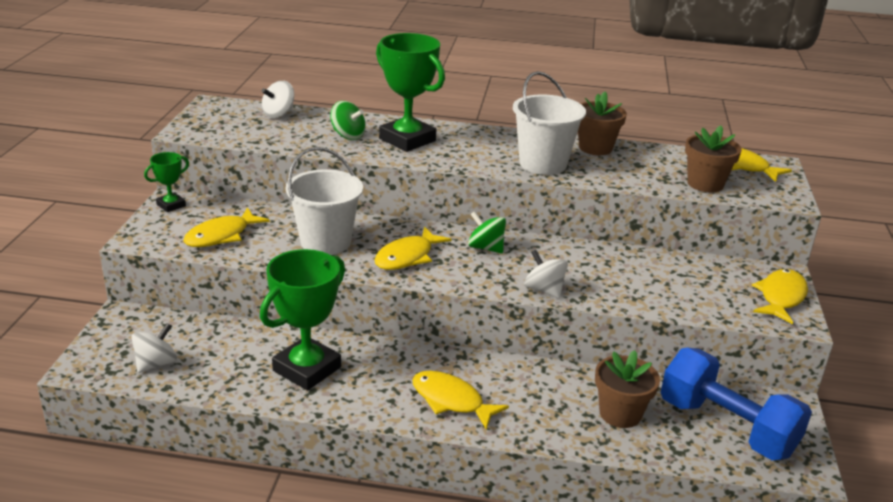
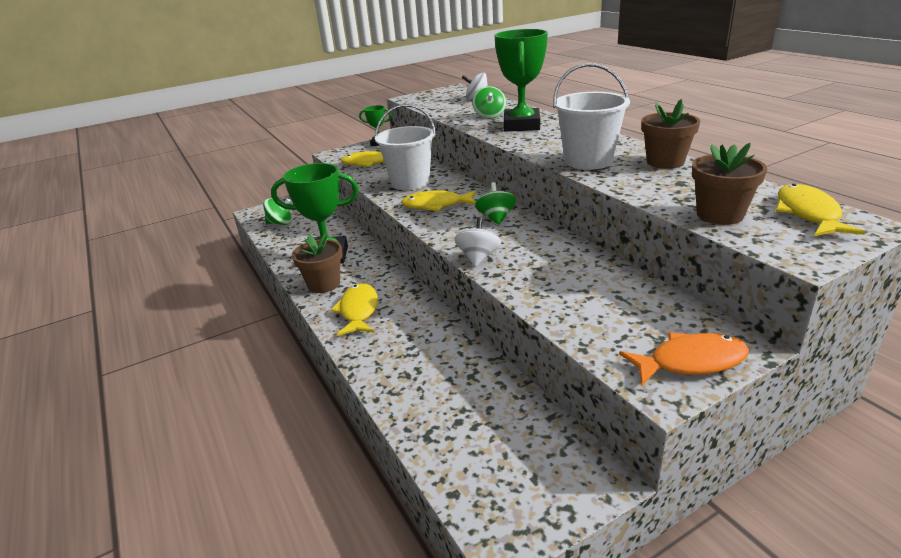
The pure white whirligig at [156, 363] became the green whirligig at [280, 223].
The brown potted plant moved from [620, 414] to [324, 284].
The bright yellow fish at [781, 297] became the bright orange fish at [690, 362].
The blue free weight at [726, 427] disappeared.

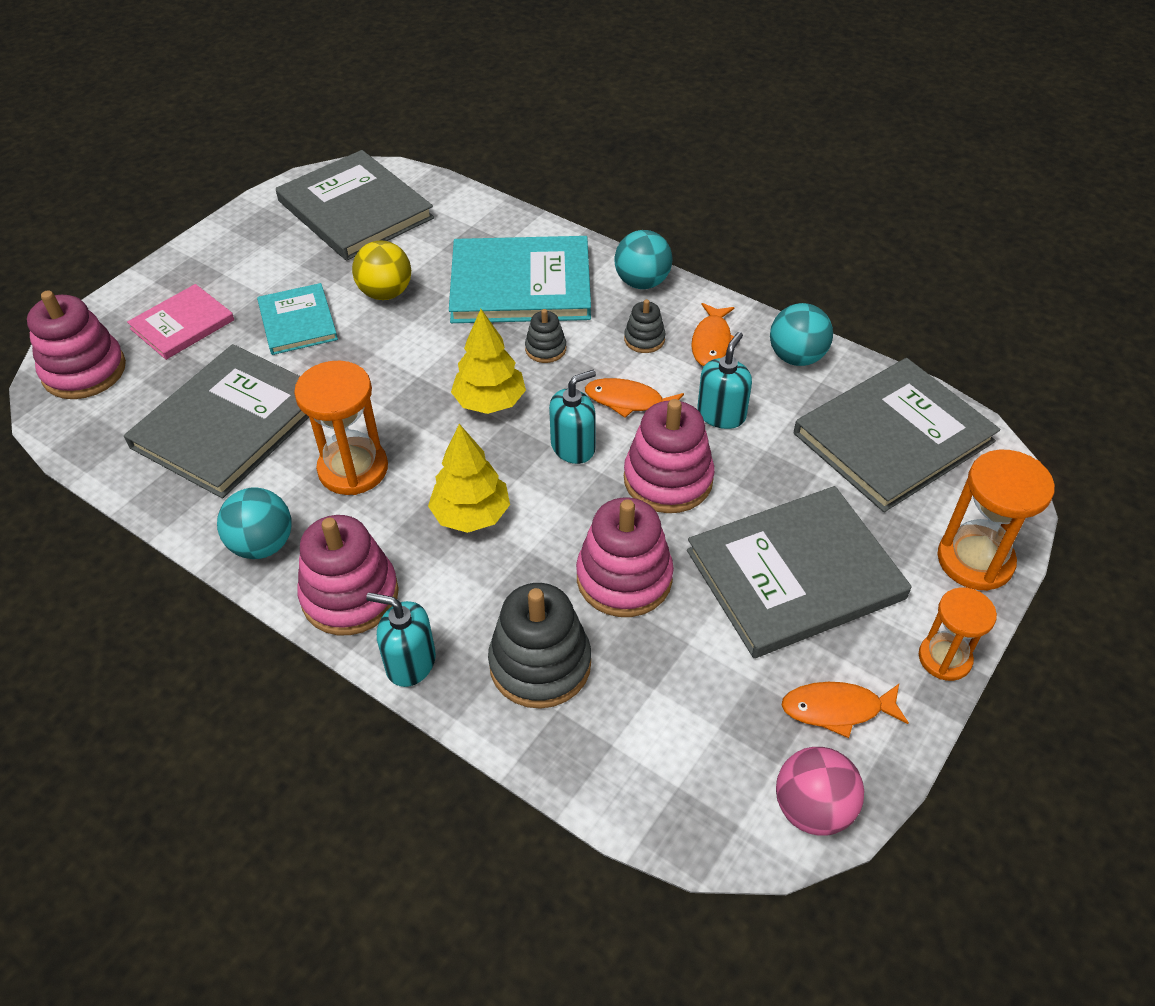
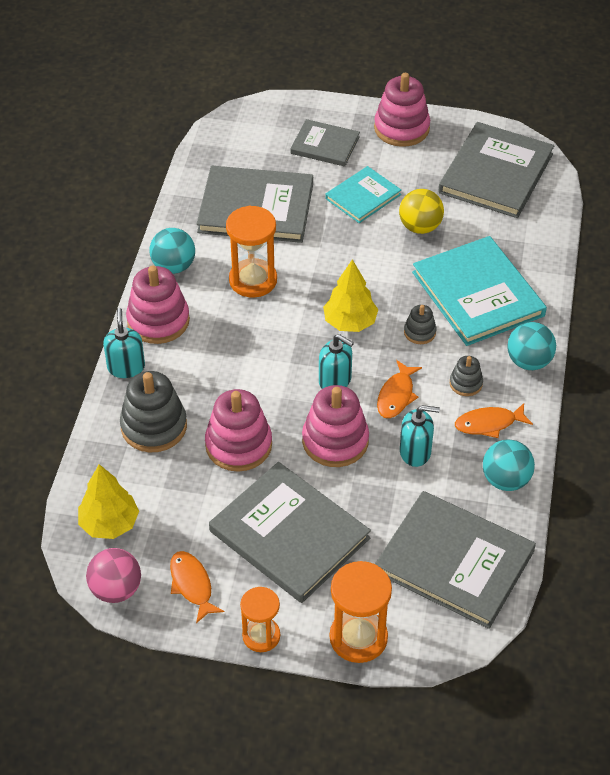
The bright yellow fir tree moved from [471, 515] to [109, 524].
The rose-pink book at [182, 324] became the grey book at [325, 145].
The rose-pink stacking rings moved from [84, 371] to [401, 128].
The bright orange fish at [628, 401] turned 150 degrees counterclockwise.

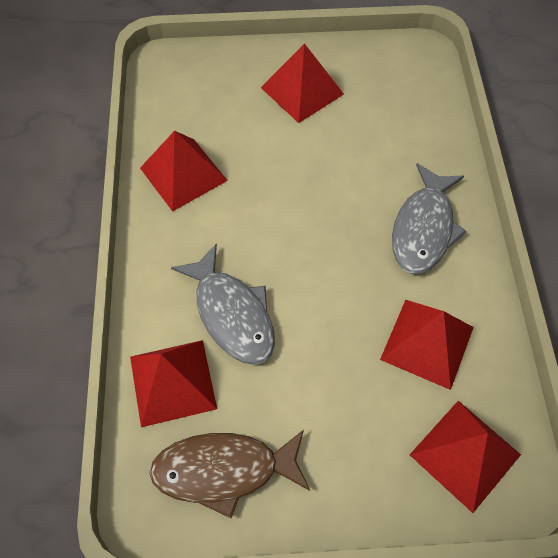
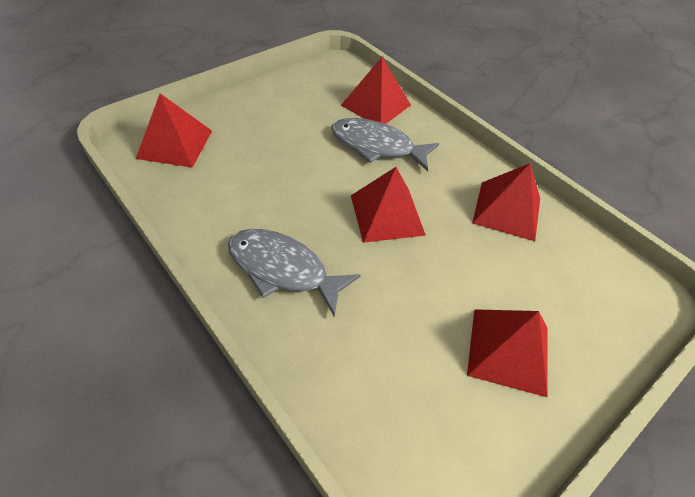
The grey fish at [424, 228] turned 45 degrees counterclockwise.
The scarlet pyramid shape moved from [427, 343] to [387, 214].
The brown fish at [224, 470] disappeared.

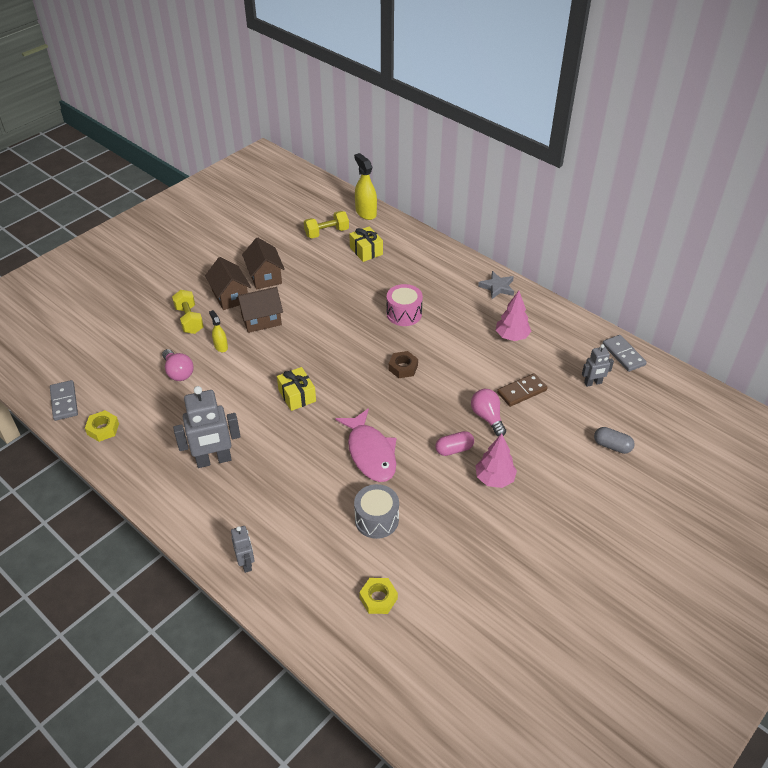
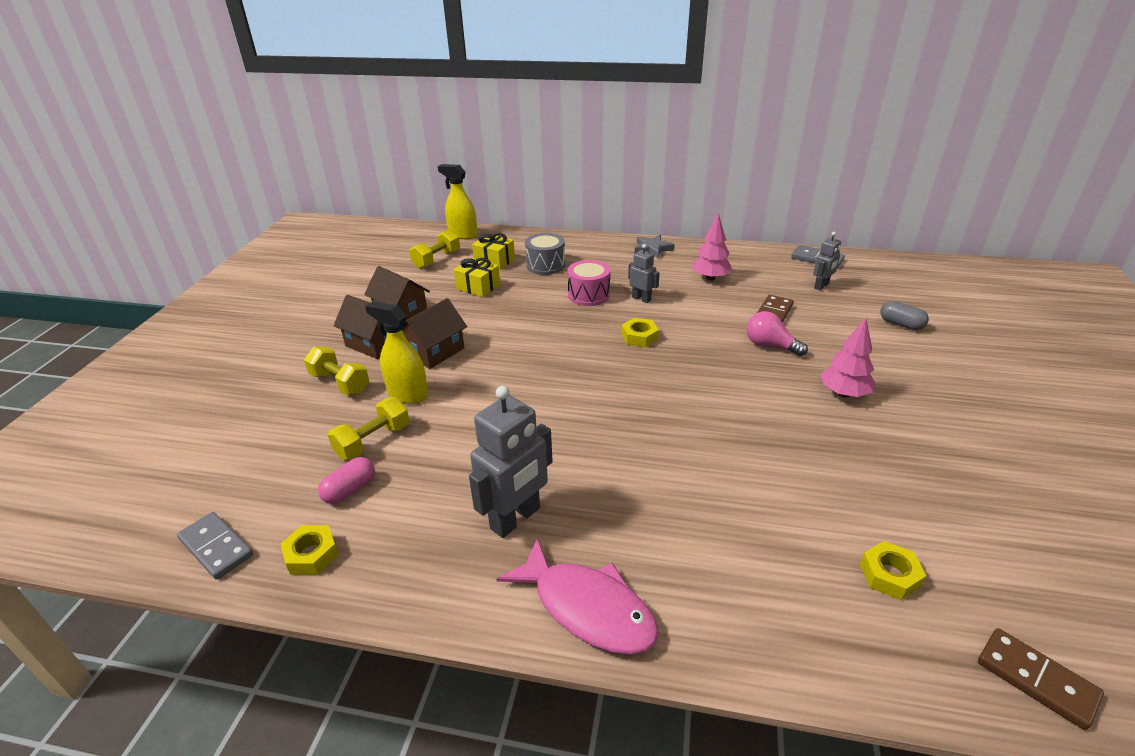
The rose-pink pill shape moved from [454, 449] to [350, 490].
The rose-pink light bulb at [178, 372] was replaced by the bright yellow free weight at [373, 441].
The bright yellow sprayer at [221, 346] changed to 1.73 times the size.
The bright yellow gift moved from [297, 395] to [478, 287].
The rose-pink fish moved from [370, 453] to [587, 608].
The grey snare drum moved from [376, 519] to [545, 265].
The brown hexagon nut at [403, 367] became the bright yellow hexagon nut at [639, 337].
The grey toy robot moved from [246, 563] to [641, 299].
The grey pill shape at [612, 446] turned 45 degrees clockwise.
The brown domino piece at [1036, 679] appeared.

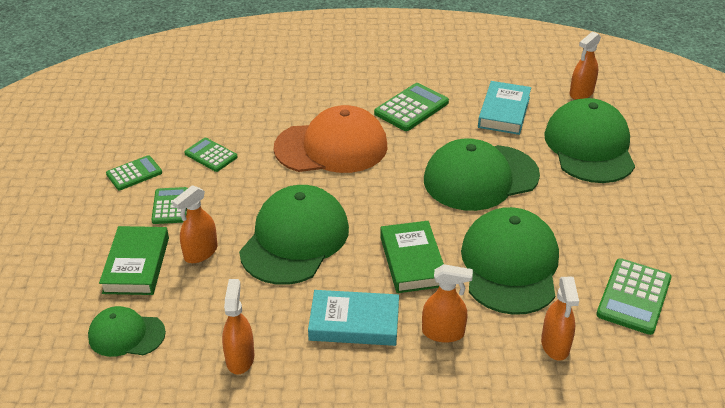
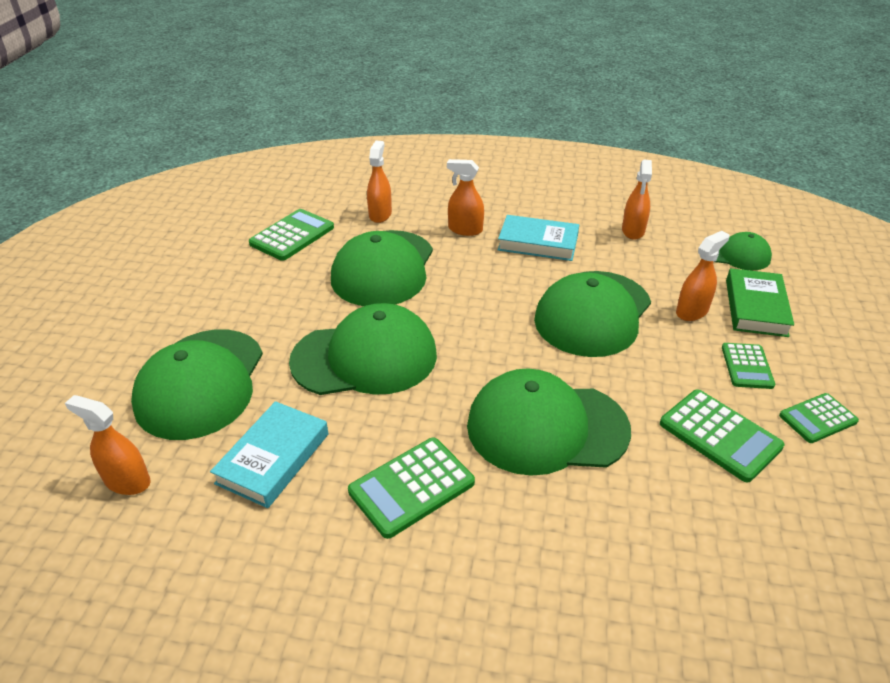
The bright orange sprayer at [581, 93] turned 120 degrees counterclockwise.
The bright orange peaked cap at [331, 147] became the green peaked cap at [546, 427].
The green calculator at [211, 155] changed to 1.54 times the size.
The green book at [412, 261] disappeared.

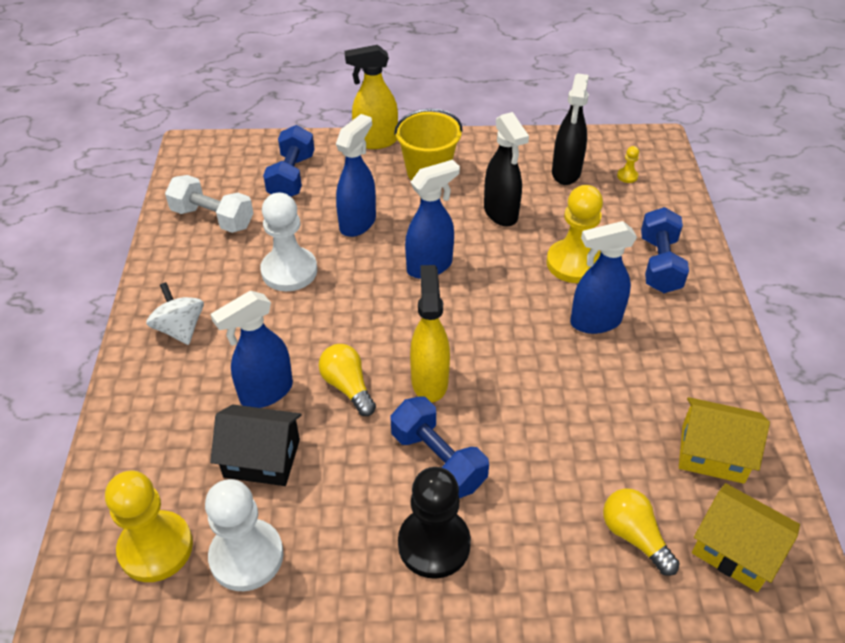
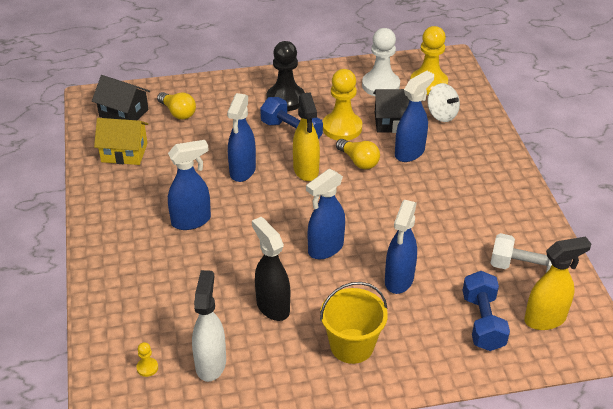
The bright yellow house at [735, 550] became the jet-black house at [124, 113].
The jet-black sprayer at [566, 173] became the pure white sprayer at [211, 363].
The blue sprayer at [242, 171] appeared.
The bright yellow game pawn moved from [574, 263] to [342, 128].
The pure white whirligig moved from [180, 329] to [441, 115].
The bright yellow sprayer moved from [375, 141] to [545, 319].
The pure white game pawn at [289, 271] disappeared.
The blue free weight at [659, 264] disappeared.

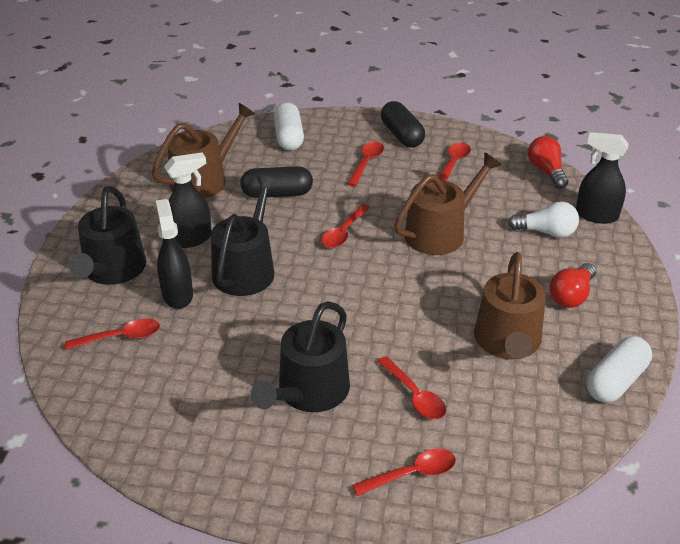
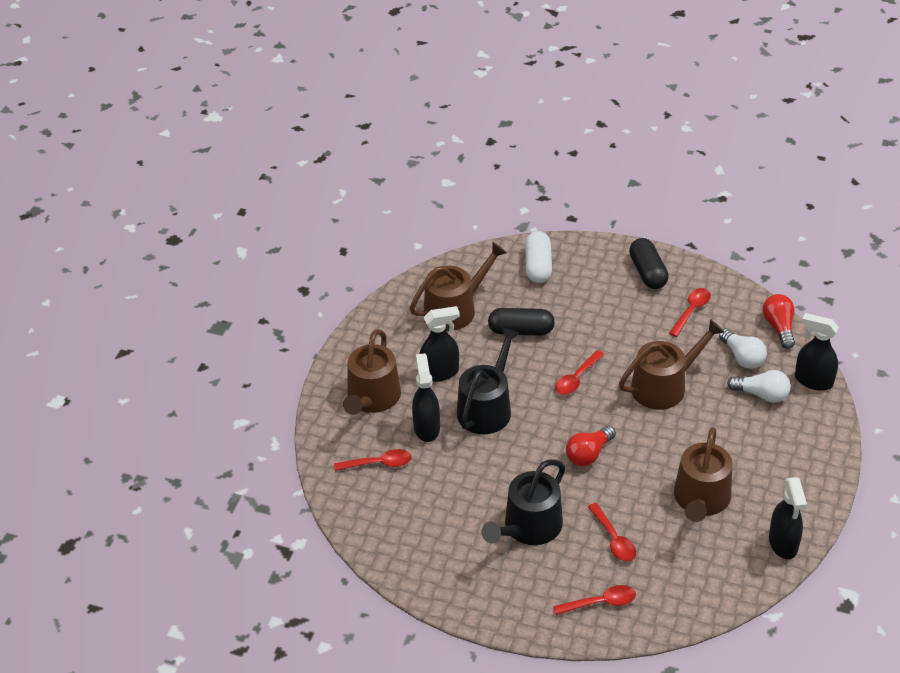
The jet-black watering pot at [112, 270] became the brown watering pot at [372, 398].
The scarlet light bulb moved from [571, 295] to [589, 454].
The pure white light bulb at [742, 357] appeared.
The pure white pill shape at [615, 381] was replaced by the jet-black sprayer at [783, 543].
The scarlet spoon at [366, 163] disappeared.

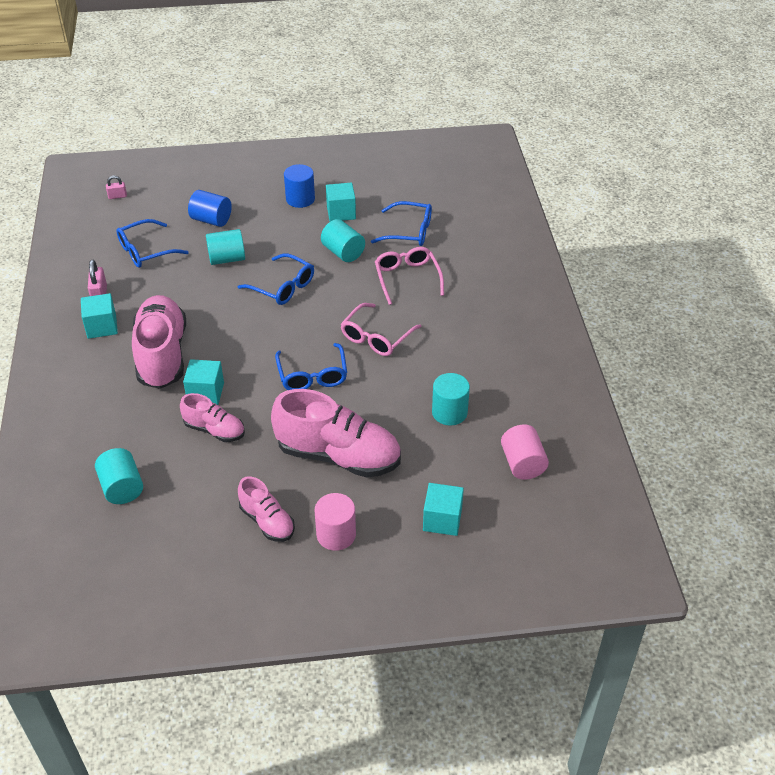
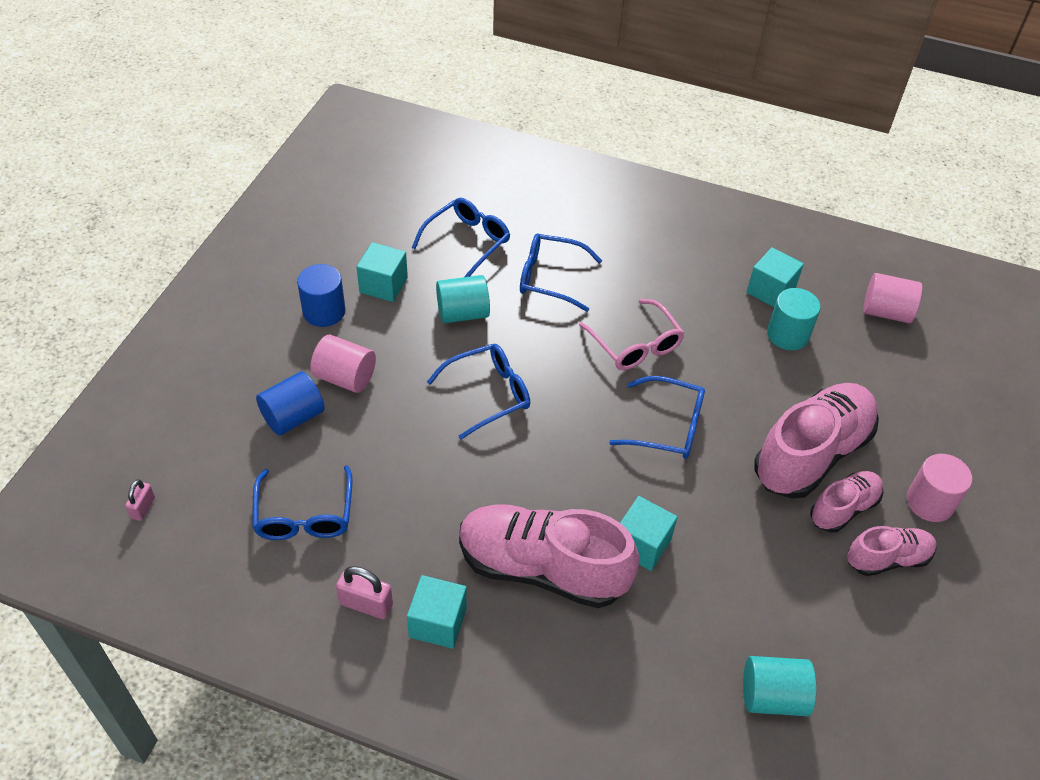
The rose-pink solid cylinder at [345, 377] appeared.
The rose-pink eyeglasses at [407, 278] became the blue eyeglasses at [550, 278].
The teal block moved from [442, 519] to [770, 291].
The rose-pink sneaker moved from [214, 430] to [843, 508].
The teal solid cylinder at [227, 259] disappeared.

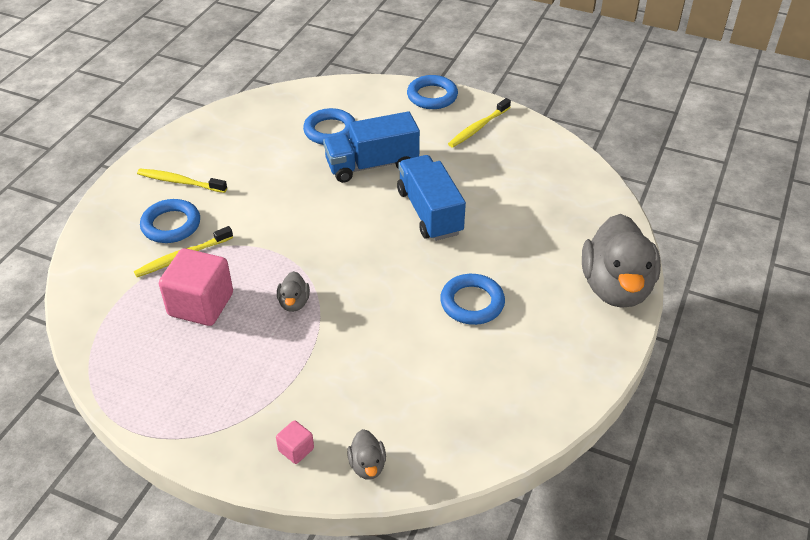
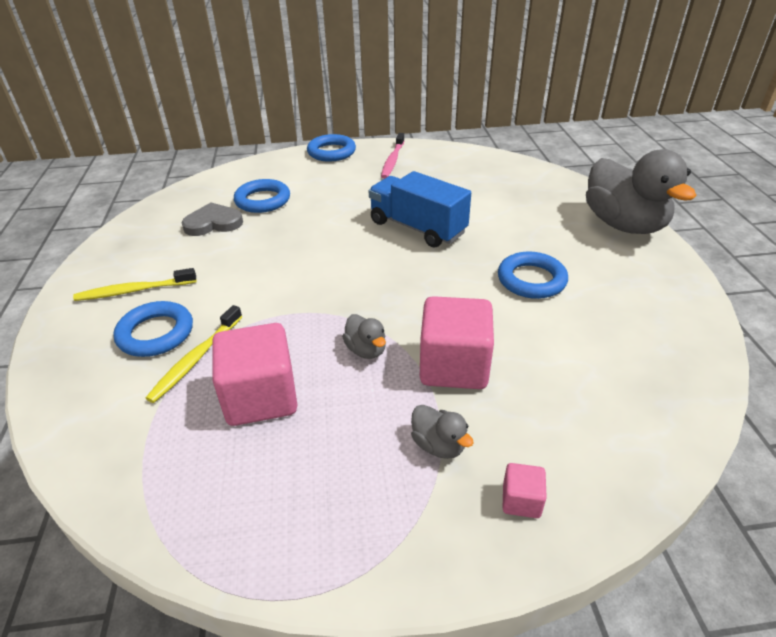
The grey love heart at [213, 223] appeared.
The bright yellow tooth brush at [478, 127] became the rose-pink tooth brush at [393, 160].
The grey toy duck moved from [367, 465] to [438, 445].
The rose-pink block at [454, 366] appeared.
The blue lorry at [372, 165] disappeared.

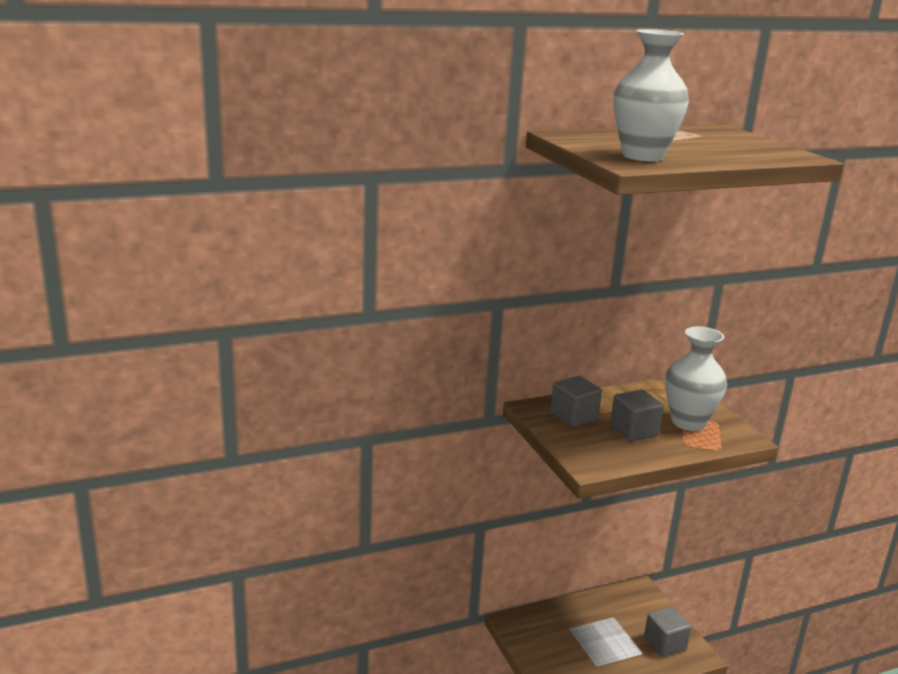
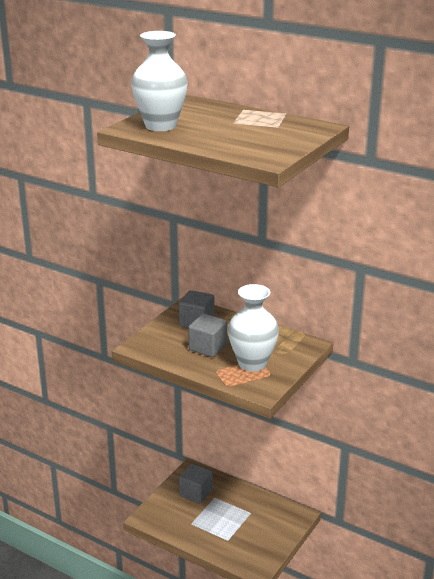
The grey block moved from [665, 643] to [196, 493].

